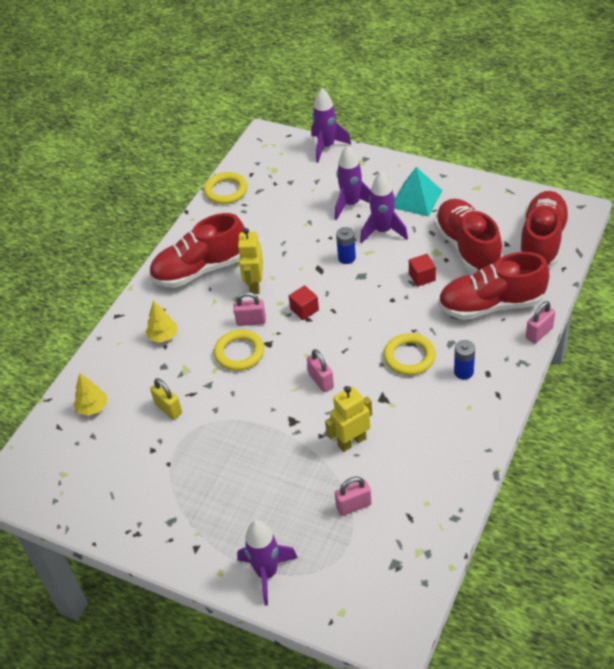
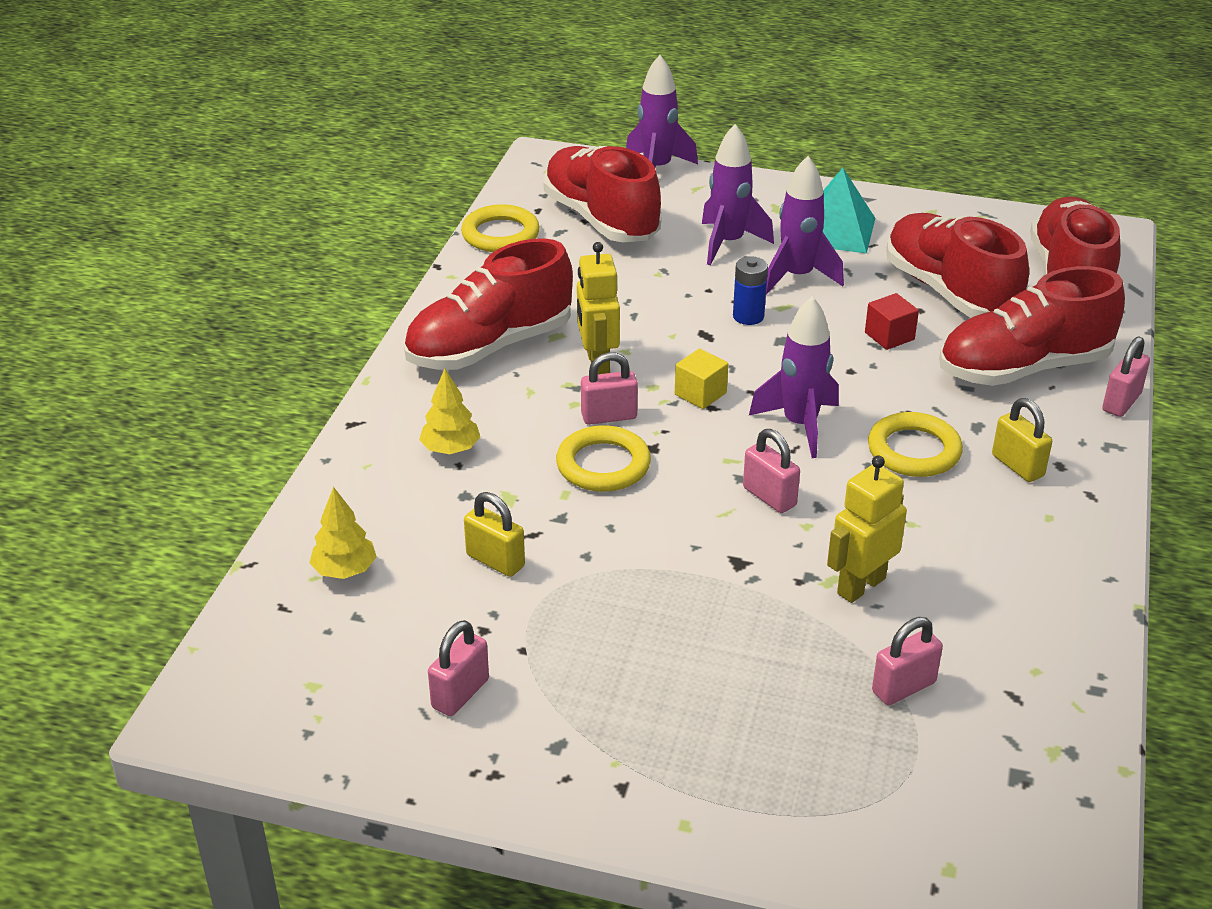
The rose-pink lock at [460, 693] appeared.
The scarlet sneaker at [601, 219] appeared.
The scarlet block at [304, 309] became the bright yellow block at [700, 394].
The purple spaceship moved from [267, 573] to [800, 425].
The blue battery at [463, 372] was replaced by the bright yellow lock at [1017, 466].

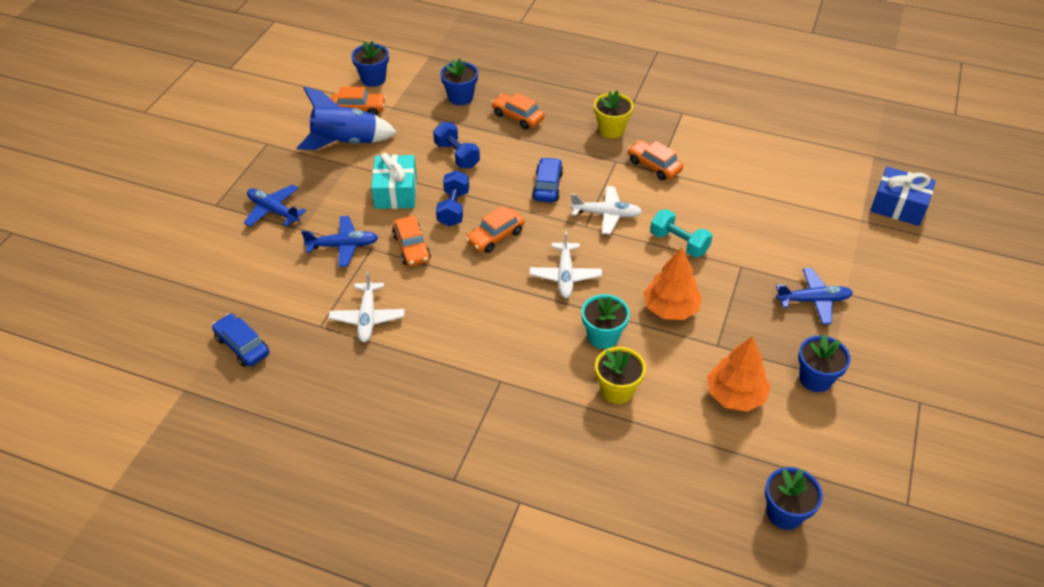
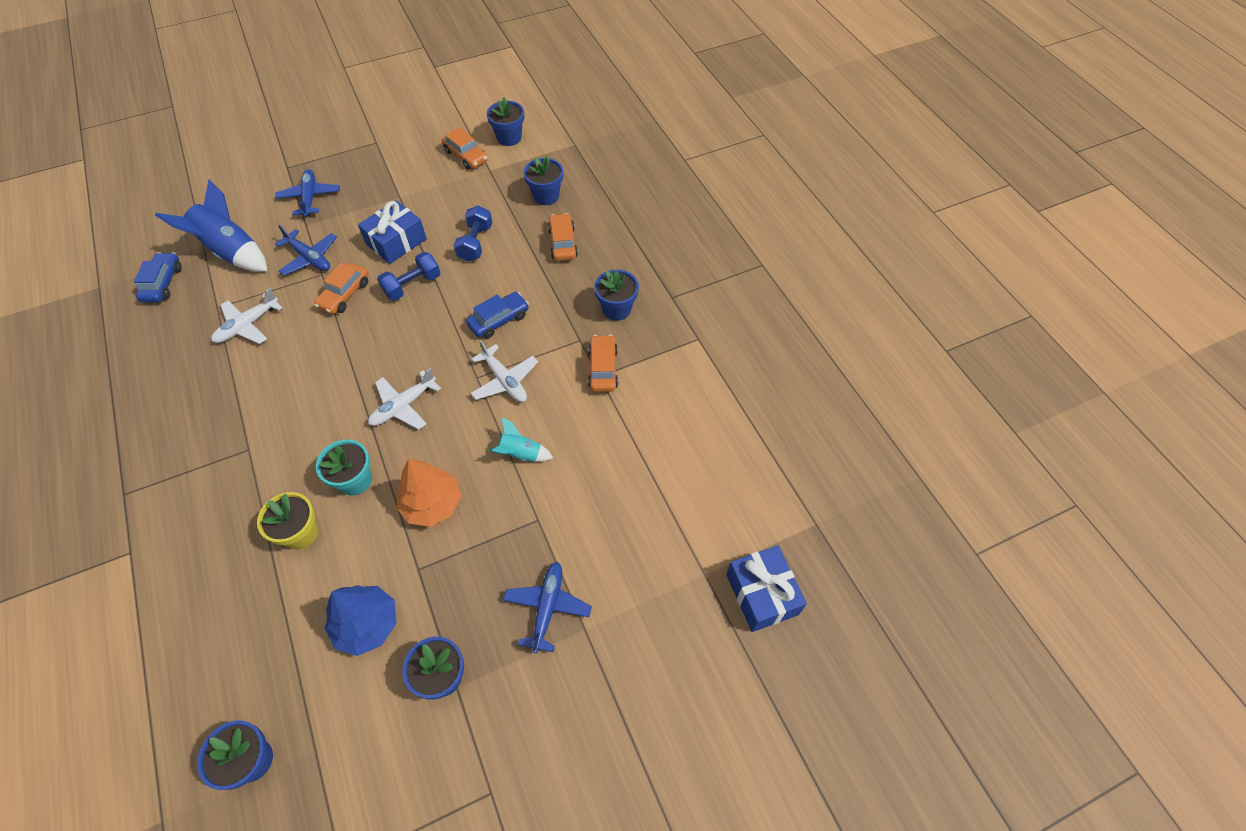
The blue spaceship moved from [346, 142] to [231, 252].
The bright orange fir tree at [735, 395] became the blue fir tree at [367, 624].
The teal gift at [396, 192] became the blue gift at [396, 242].
The teal free weight at [679, 243] was replaced by the teal spaceship at [521, 454].
The blue aeroplane at [813, 300] turned 120 degrees counterclockwise.
The bright yellow potted plant at [611, 130] became the blue potted plant at [616, 309].
The bright orange car at [495, 236] disappeared.

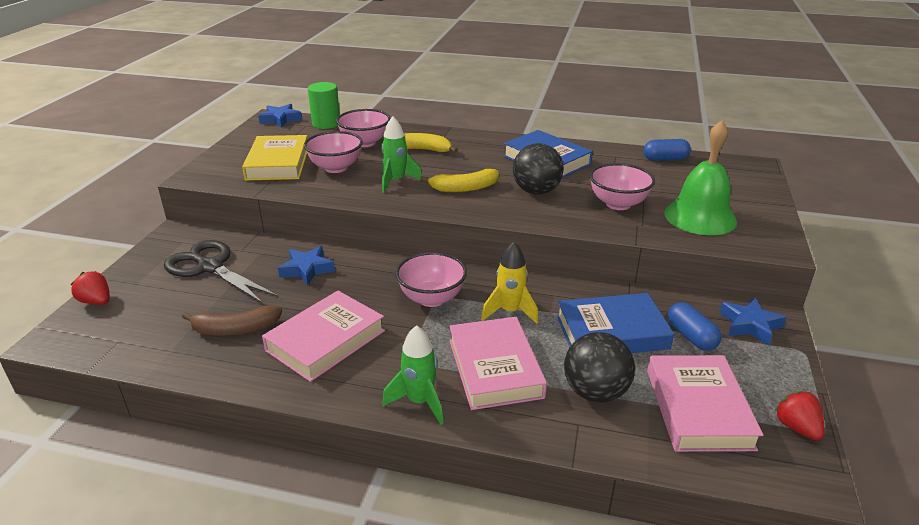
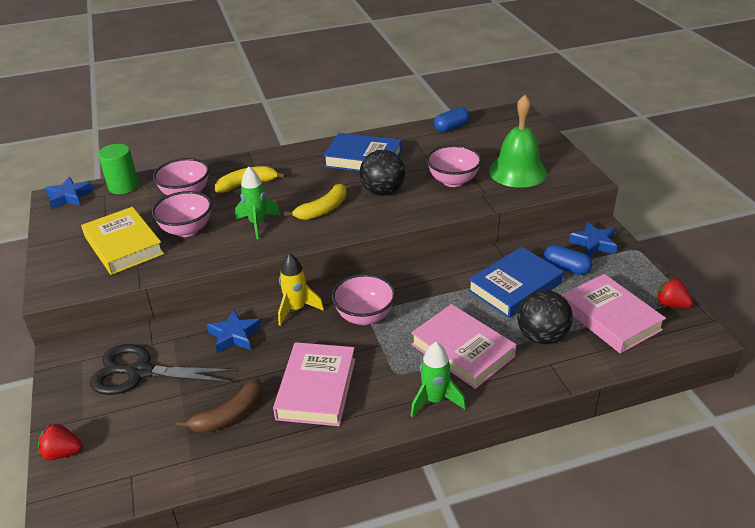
The bright yellow spaceship moved from [510, 311] to [296, 309].

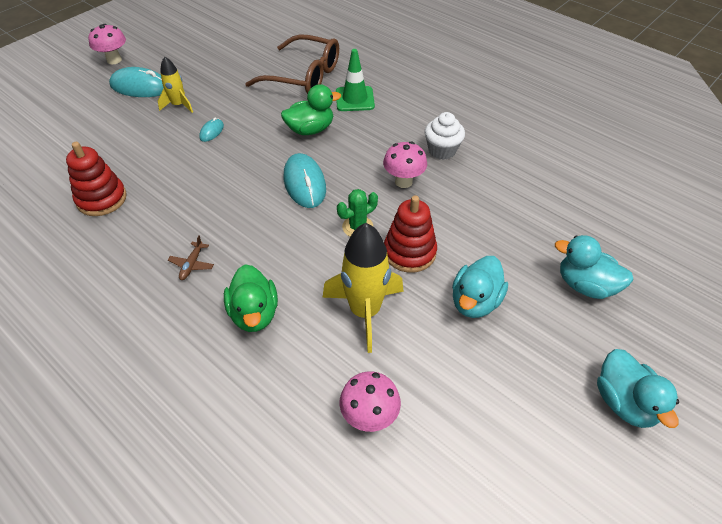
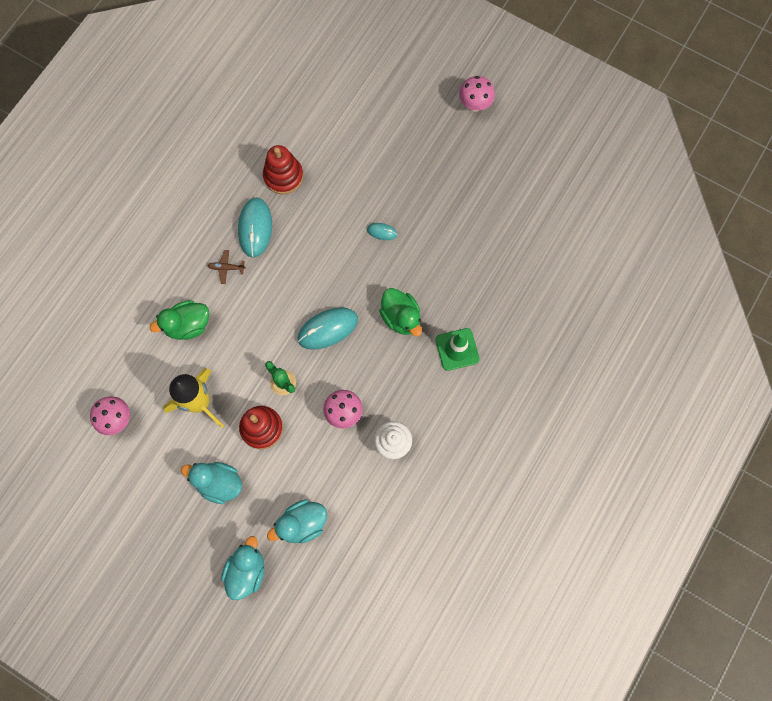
The teal computer mouse moved from [140, 87] to [255, 228].
The teal toy duck moved from [624, 402] to [302, 523].
The bright yellow spaceship at [178, 105] disappeared.
The brown eyeglasses at [304, 76] disappeared.

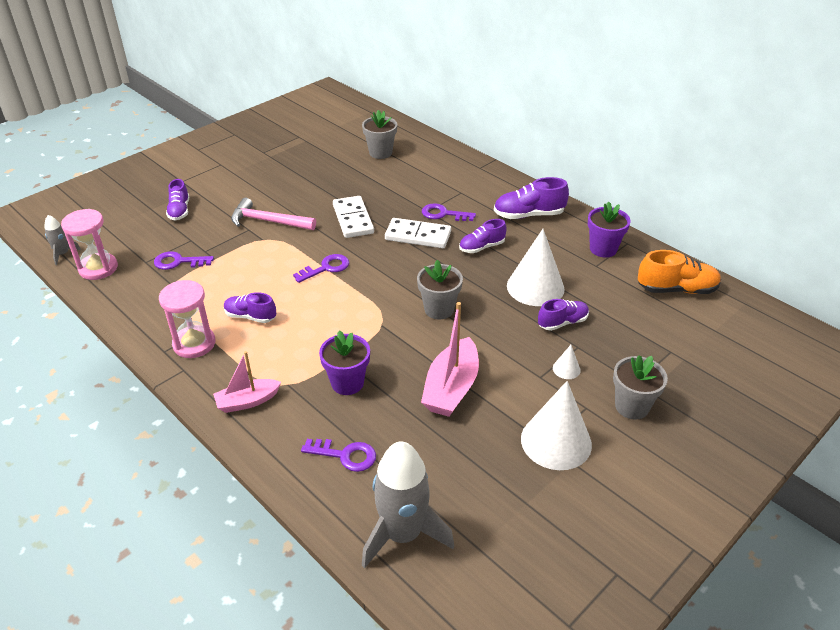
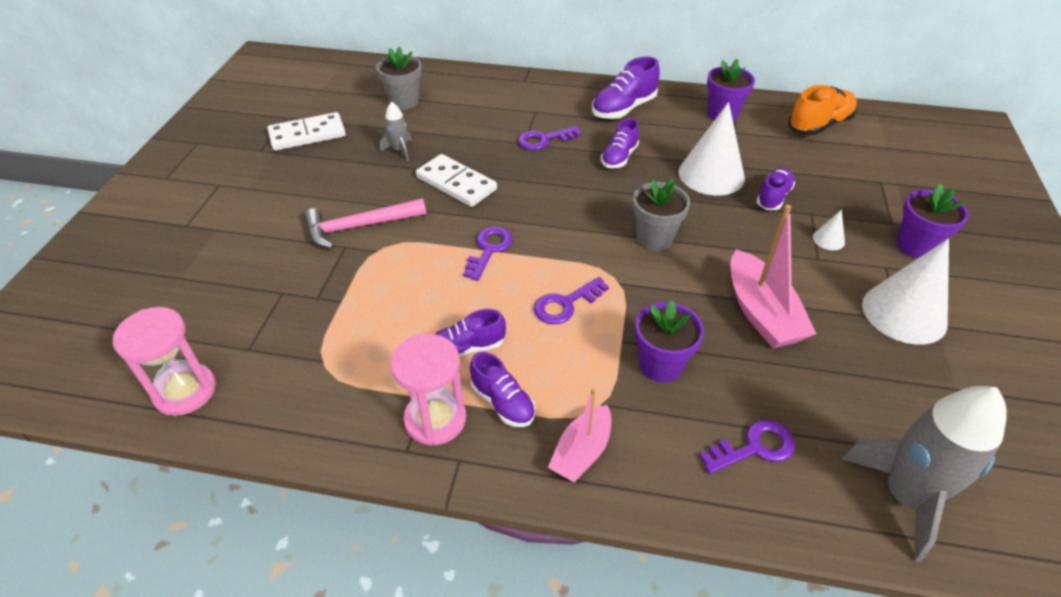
The pure white domino piece moved from [418, 236] to [307, 135].
The grey spaceship moved from [63, 254] to [399, 150].
The purple sneaker moved from [179, 211] to [502, 402].
The purple door key moved from [178, 262] to [566, 304].
The grey potted plant at [632, 406] became the purple potted plant at [915, 246].

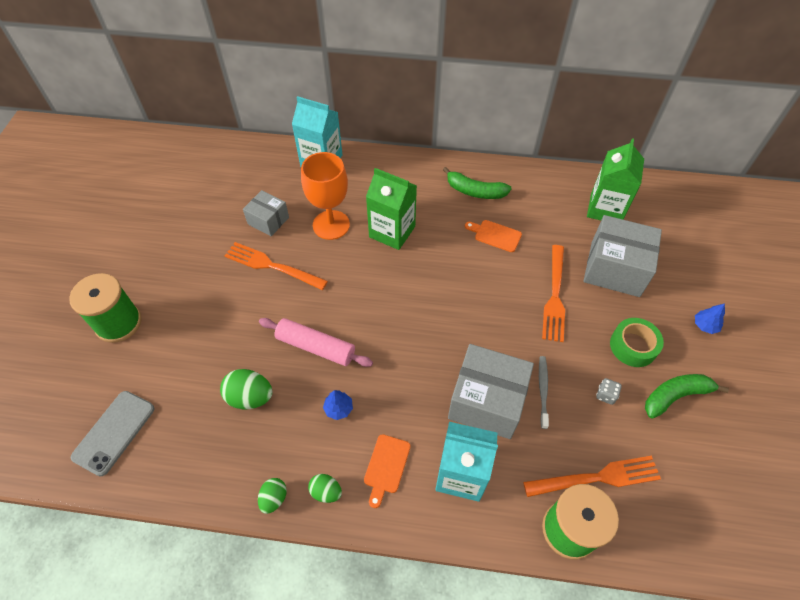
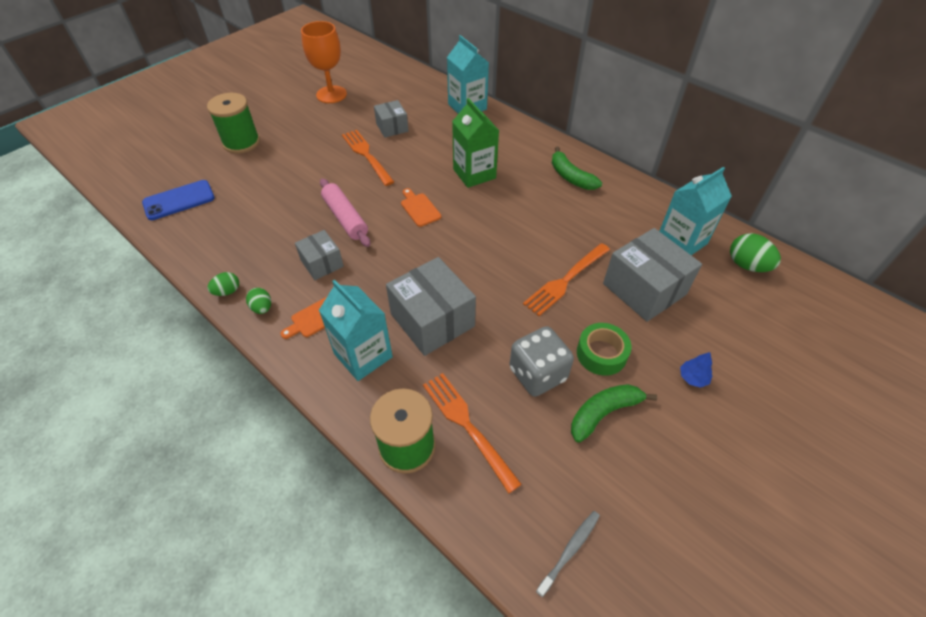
The grey smartphone at [114, 432] became the blue smartphone at [179, 200].
The blue fir tree at [338, 408] was replaced by the grey package at [322, 263].
The bright orange wine glass moved from [331, 225] to [331, 94].
The bright orange bread board moved from [495, 235] to [419, 208].
The bright orange dinner fork at [596, 477] turned 150 degrees counterclockwise.
The grey game die at [605, 395] changed to 2.39 times the size.
The grey tooth brush moved from [543, 390] to [570, 551].
The green banana fruit at [675, 396] turned 45 degrees counterclockwise.
The green milk carton at [605, 209] became the teal milk carton at [681, 241].
The green egg moved from [250, 397] to [747, 265].

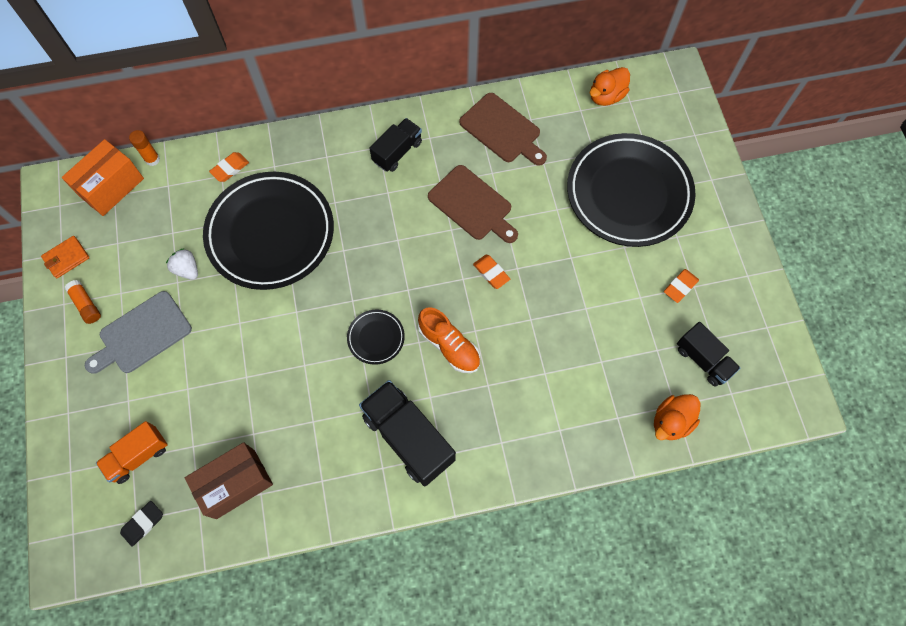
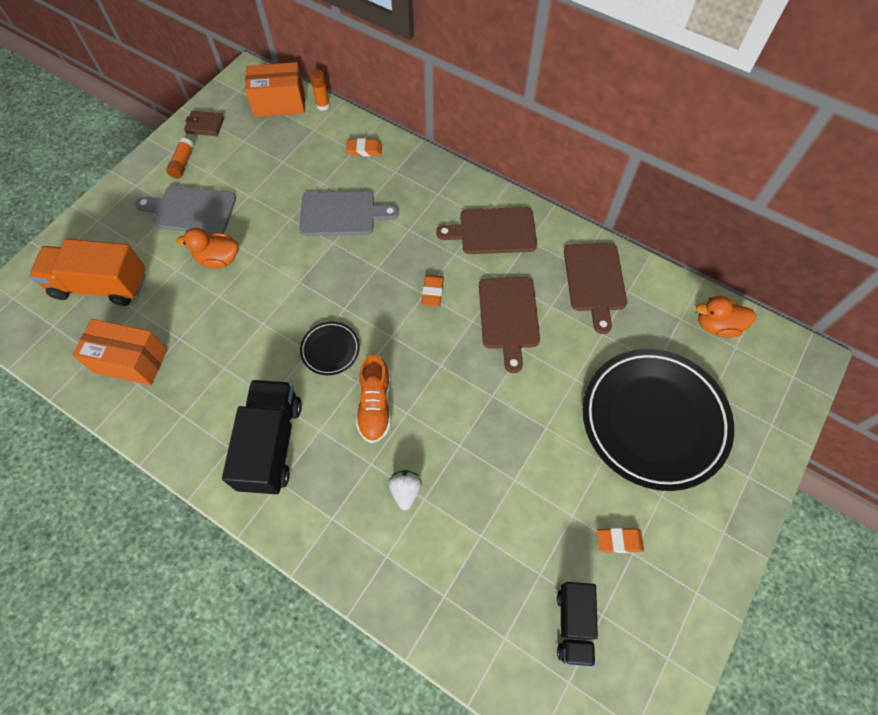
The bright orange lorry at [138, 456] changed to 1.63 times the size.
The brown package at [235, 484] became the bright orange package at [131, 361].
The bright orange toy duck moved from [671, 422] to [218, 259].
The bright orange billfold at [66, 258] became the brown billfold at [205, 125].
The jet-black flat dish at [270, 233] was replaced by the grey bread board at [342, 214].
The pure white berry moved from [187, 269] to [405, 491].
The bright orange gum eraser moved from [491, 273] to [432, 292].
The jet-black lorry at [397, 152] was replaced by the brown bread board at [493, 231].
The jet-black gum eraser at [143, 523] disappeared.

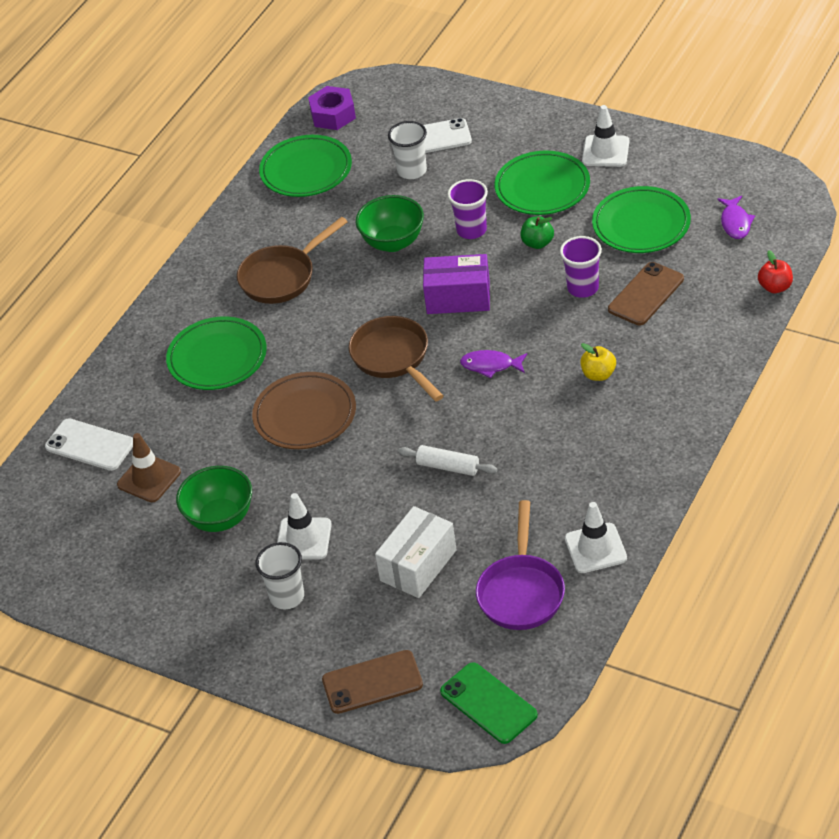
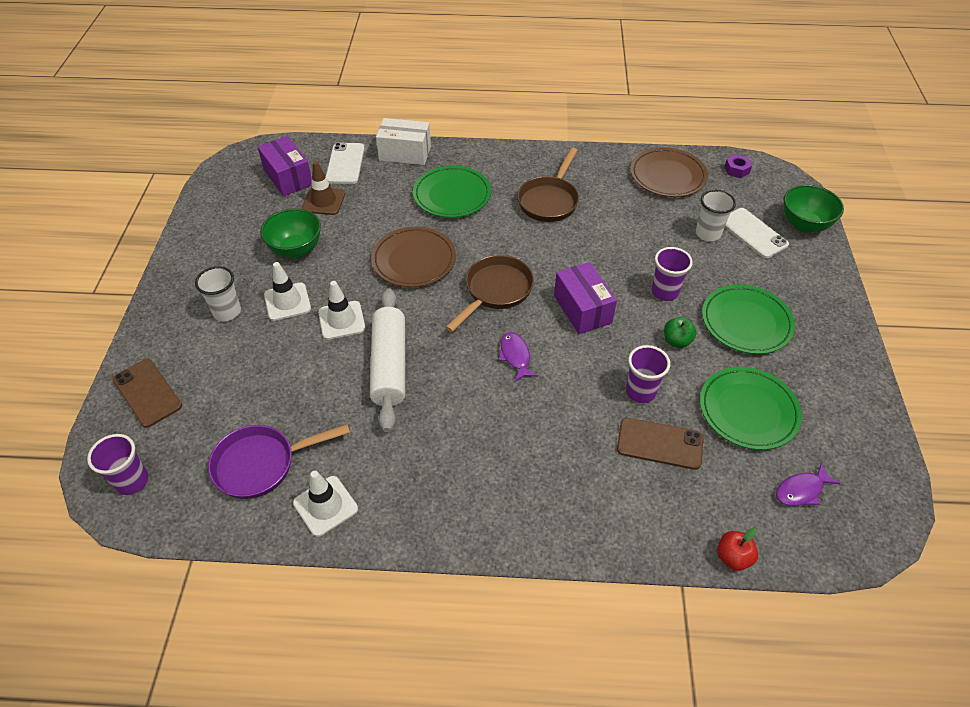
The green smartphone at [488, 703] was replaced by the purple cup at [132, 481].
The purple package at [288, 177] appeared.
The pure white safety cone moved from [605, 151] to [341, 320].
The pure white rolling pin at [448, 467] changed to 1.90 times the size.
The pure white package moved from [418, 565] to [405, 153].
The brown pan at [282, 277] turned 90 degrees counterclockwise.
The green flat dish at [306, 170] became the brown flat dish at [667, 176].
The purple hexagon nut at [333, 115] changed to 0.63 times the size.
The green bowl moved from [393, 242] to [804, 224].
The bright yellow toy apple at [598, 374] disappeared.

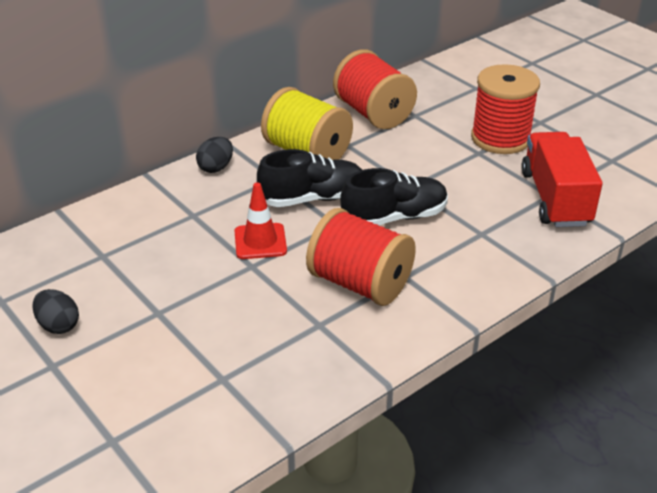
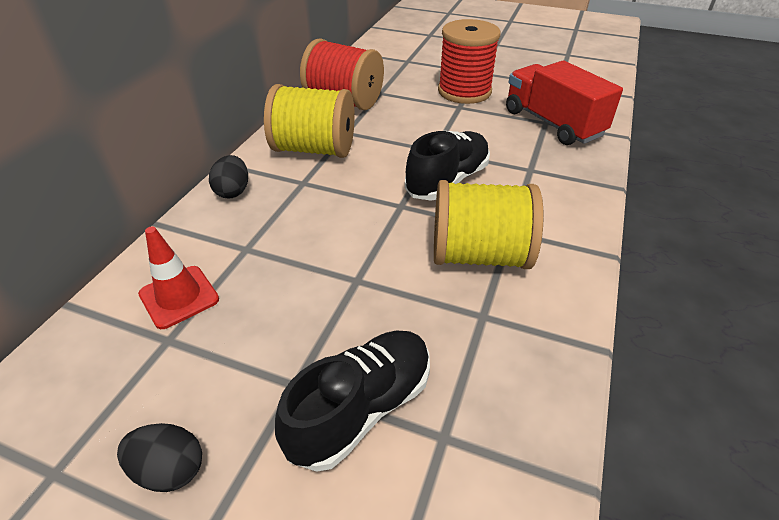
The scarlet safety cone moved from [260, 241] to [179, 297].
The jet-black sneaker moved from [312, 198] to [361, 409].
The scarlet spool at [360, 284] became the bright yellow spool at [479, 255].

